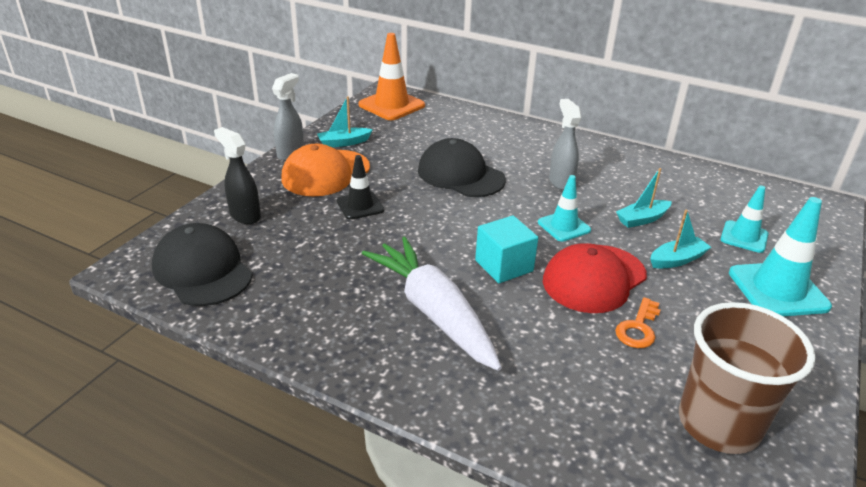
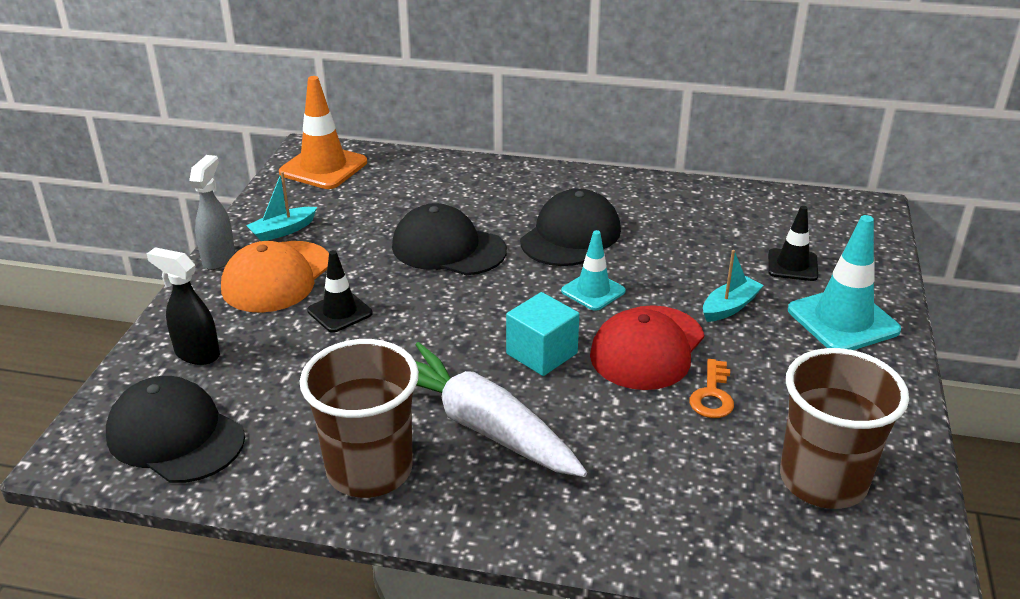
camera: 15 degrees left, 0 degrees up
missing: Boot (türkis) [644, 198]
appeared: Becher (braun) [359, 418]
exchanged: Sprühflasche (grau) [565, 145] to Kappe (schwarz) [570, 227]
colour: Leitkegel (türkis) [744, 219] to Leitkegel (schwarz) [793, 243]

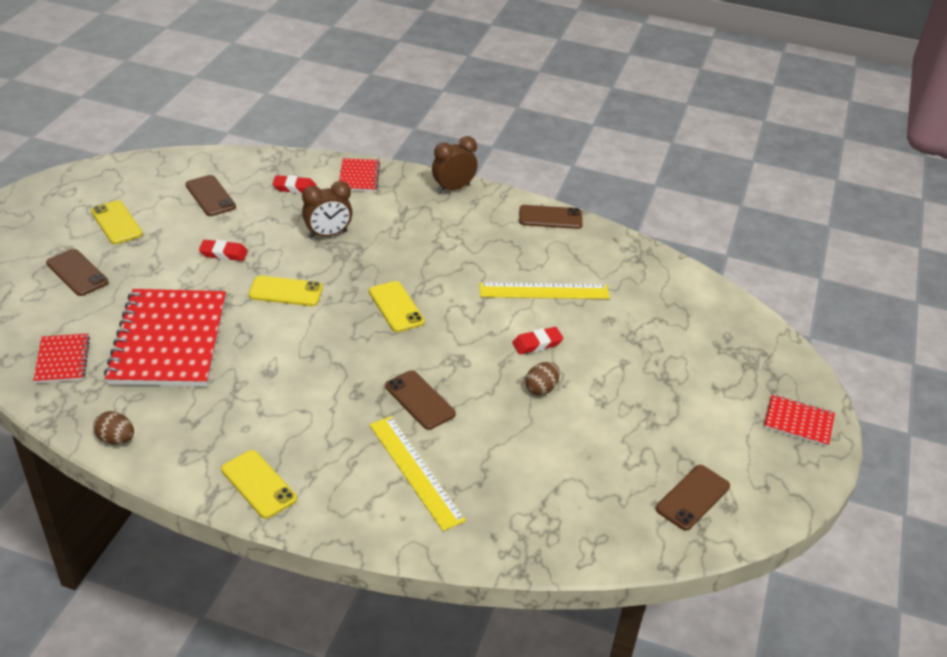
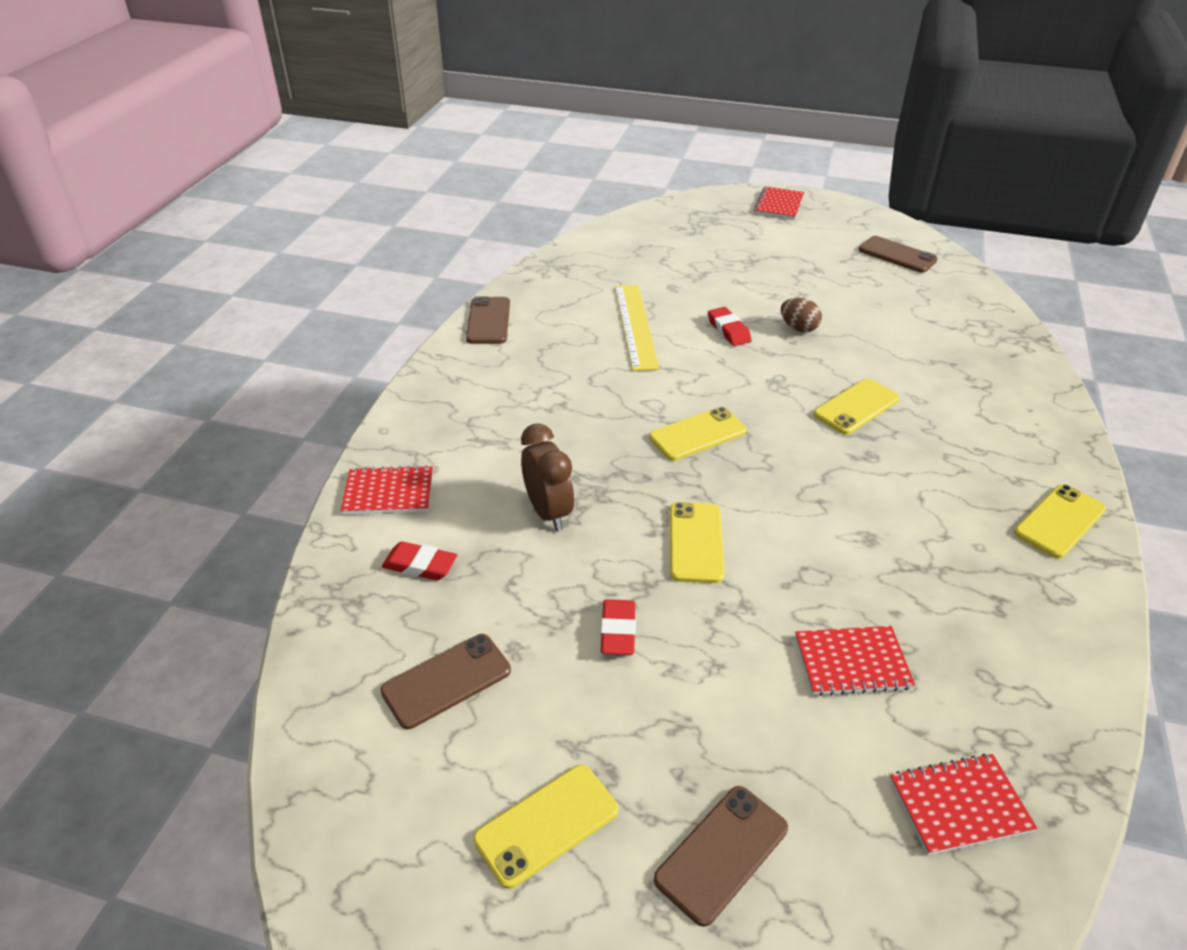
camera: 90 degrees left, 0 degrees up
missing: Ei (braun) [113, 428]; Lineal (gelb) [417, 473]; Wecker (braun) [455, 164]
colour: Handy (braun) [420, 400] to Handy (gelb) [856, 406]
spun: Radiergummi (rot) [295, 184] = [419, 561] 75 degrees counterclockwise
size: Notizbuch (rot) [165, 338] = [855, 661] x0.47

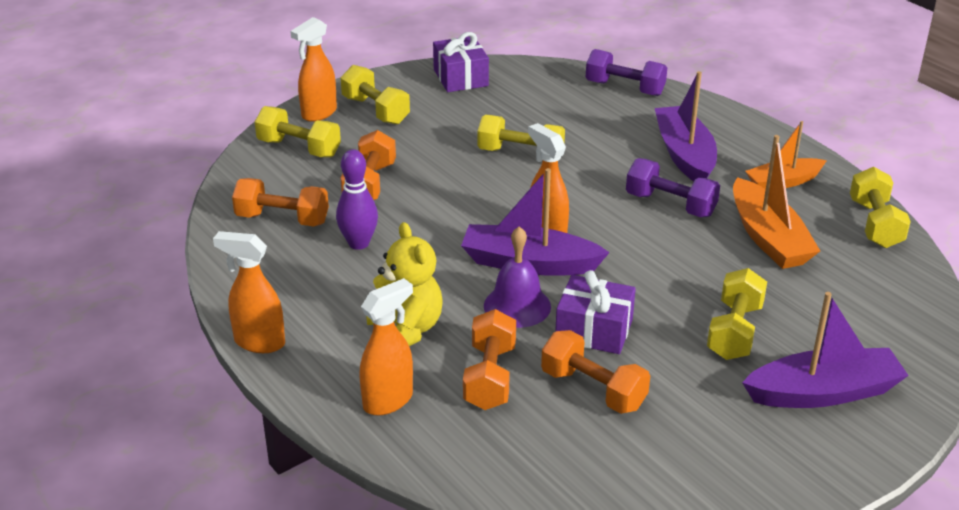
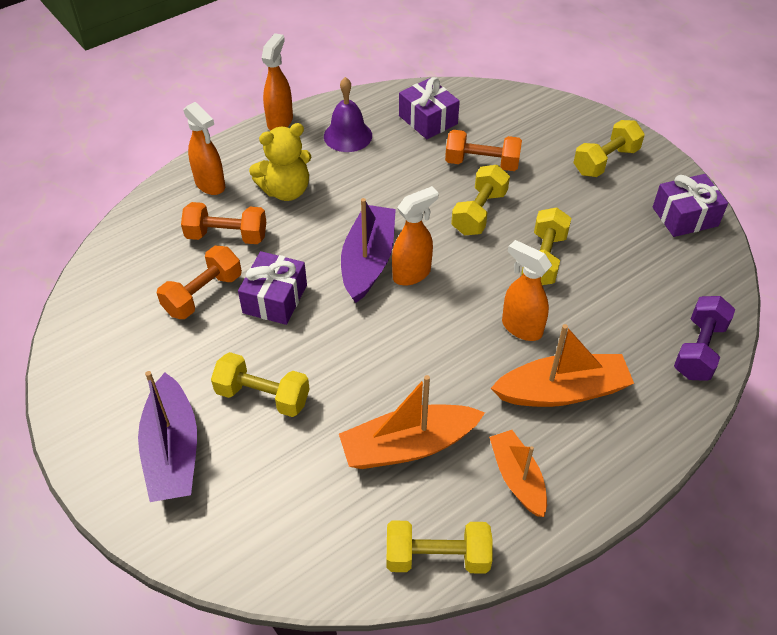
camera: 90 degrees right, 15 degrees up
missing: Bowlingkegel (lila) [357, 199]; Hantel (lila) [673, 187]
relocated: Glocke (lila) [517, 277] to [348, 114]; Hantel (gelb) [298, 132] to [480, 200]; Sprühflasche (orange) [313, 69] to [527, 290]
exchanged: Hantel (orange) [280, 202] to Geschenk (lila) [429, 108]
colour: Boot (lila) [686, 126] to Boot (orange) [562, 365]

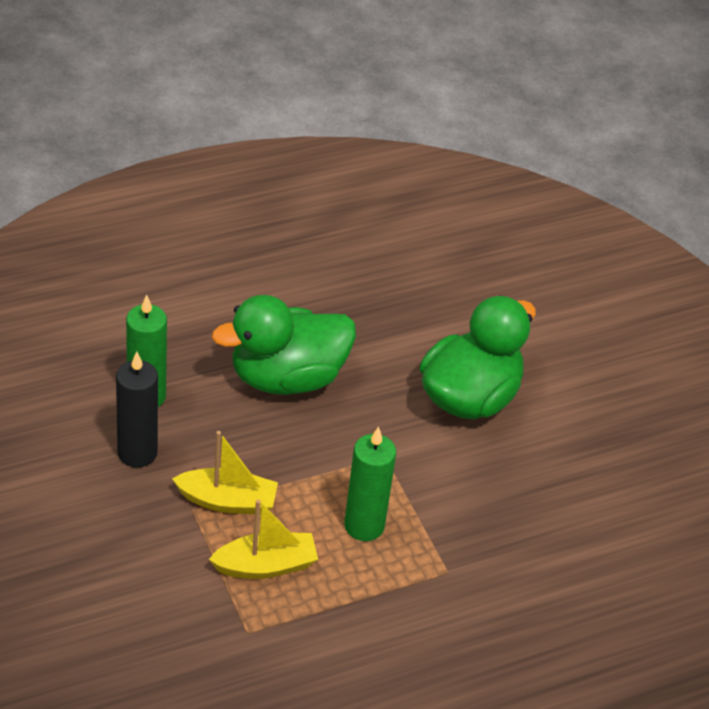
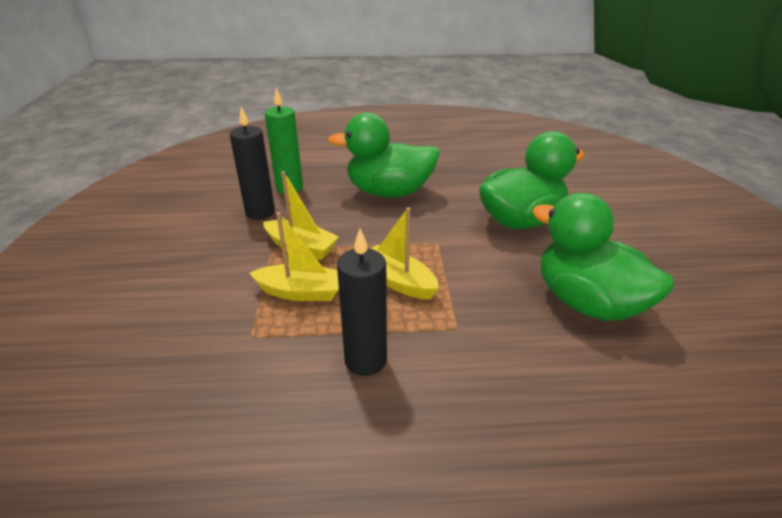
camera: 25 degrees right, 10 degrees down
appeared: Kerze (schwarz) [362, 302]; Ente (grün) [603, 257]
exchanged: Kerze (grün) [370, 483] to Boot (gelb) [405, 253]

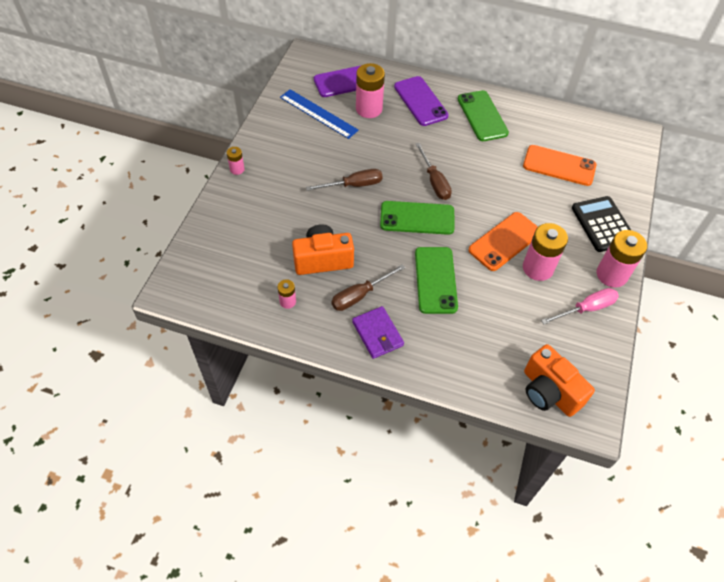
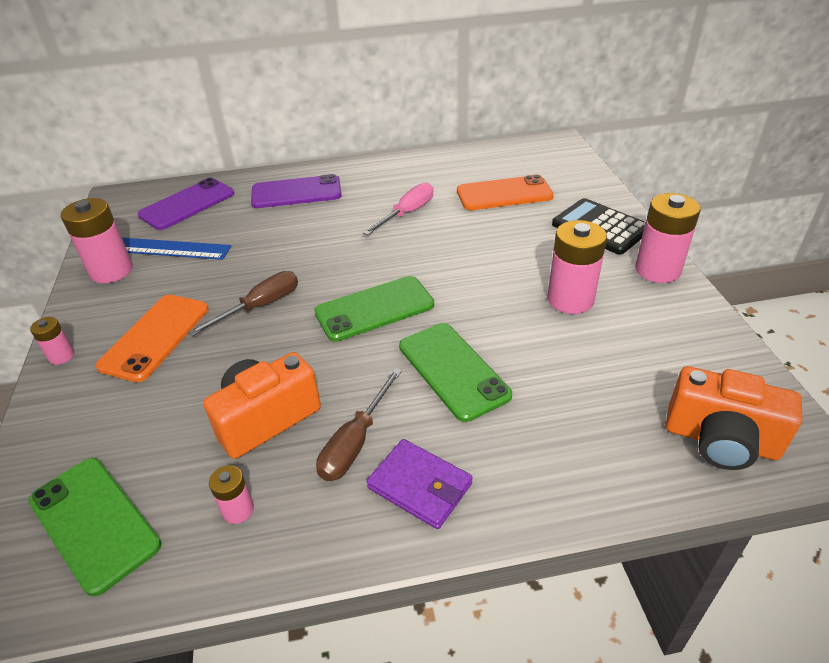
camera: 25 degrees left, 15 degrees down
missing: Schraubenzieher (braun) [434, 171]
relocated: Handy (grün) [483, 115] to [94, 527]; Batterie (rosa) [370, 90] to [97, 240]; Handy (orange) [503, 241] to [152, 338]; Schraubenzieher (rosa) [580, 306] to [398, 209]
spun: Handy (lila) [421, 101] = [296, 191] 45 degrees counterclockwise

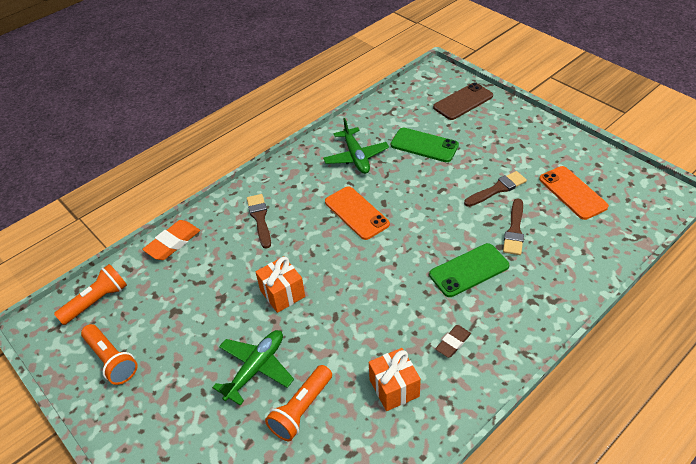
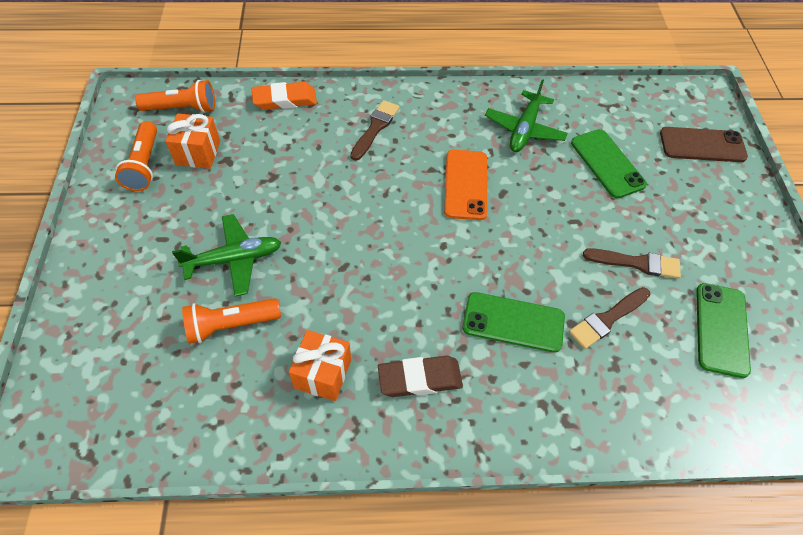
camera: 35 degrees right, 10 degrees up
relocated: Geschenk (orange) [280, 284] to [193, 141]
colour: Handy (orange) [574, 193] to Handy (grün) [723, 330]
size: Radiergummi (braun) [453, 341] = [420, 376] x1.59

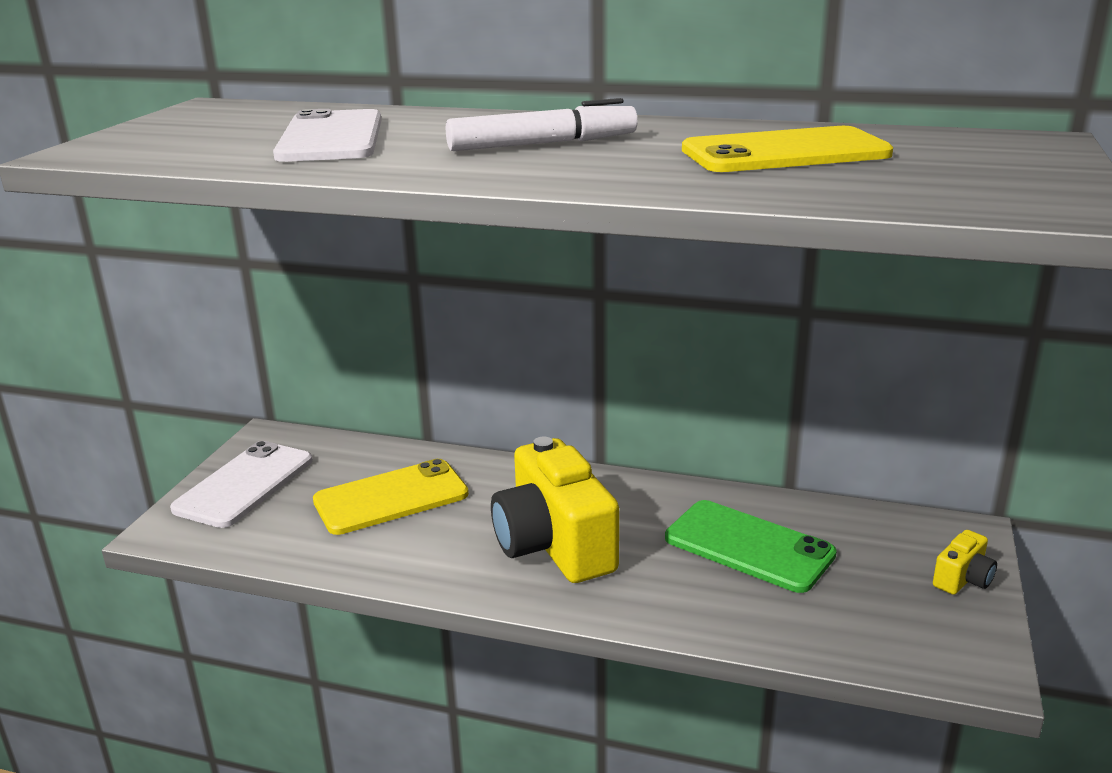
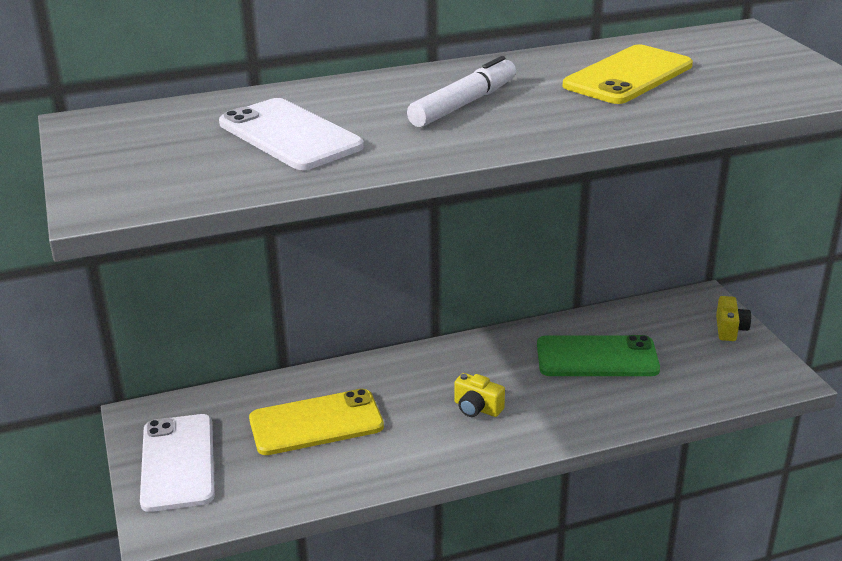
camera: 35 degrees left, 5 degrees up
spun: Handy (gelb) [391, 497] = [316, 422] 45 degrees clockwise
size: Kamera (gelb) [555, 510] = [479, 395] x0.43

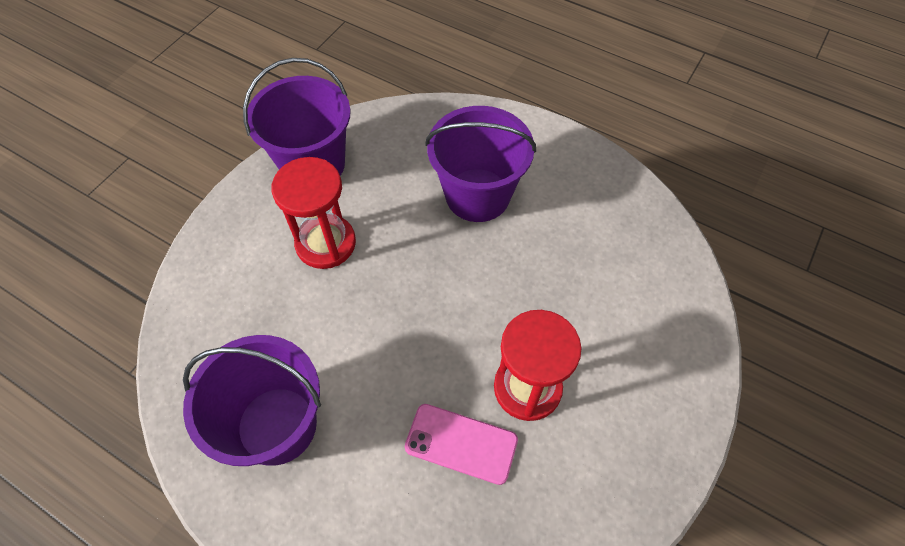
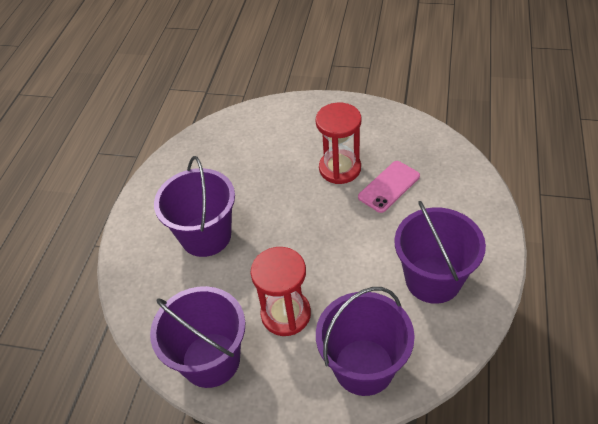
camera: 105 degrees left, 10 degrees down
appeared: Eimer (lila) [365, 341]
spun: Handy (rosa) [461, 444] = [389, 187] 45 degrees clockwise

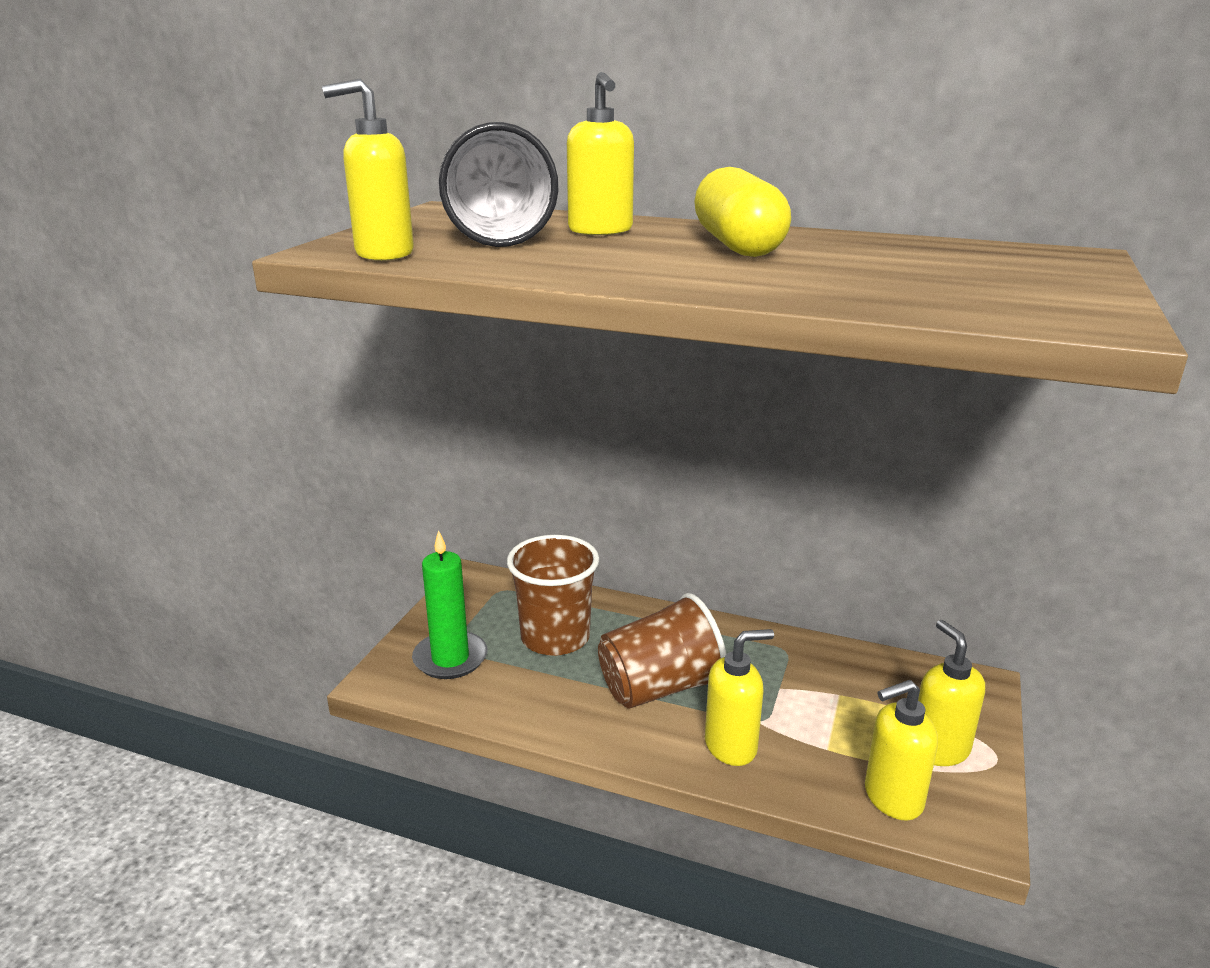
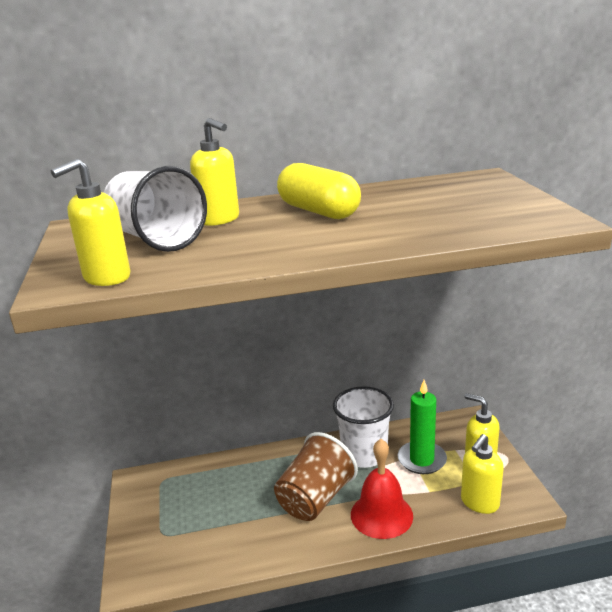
camera: 30 degrees left, 0 degrees up
missing: Becher (braun) [553, 595]
appeared: Becher (weiß) [363, 427]
relocated: Kerze (grün) [449, 604] to [422, 427]
exchanged: Seifenspender (gelb) [739, 697] to Glocke (rot) [382, 489]

